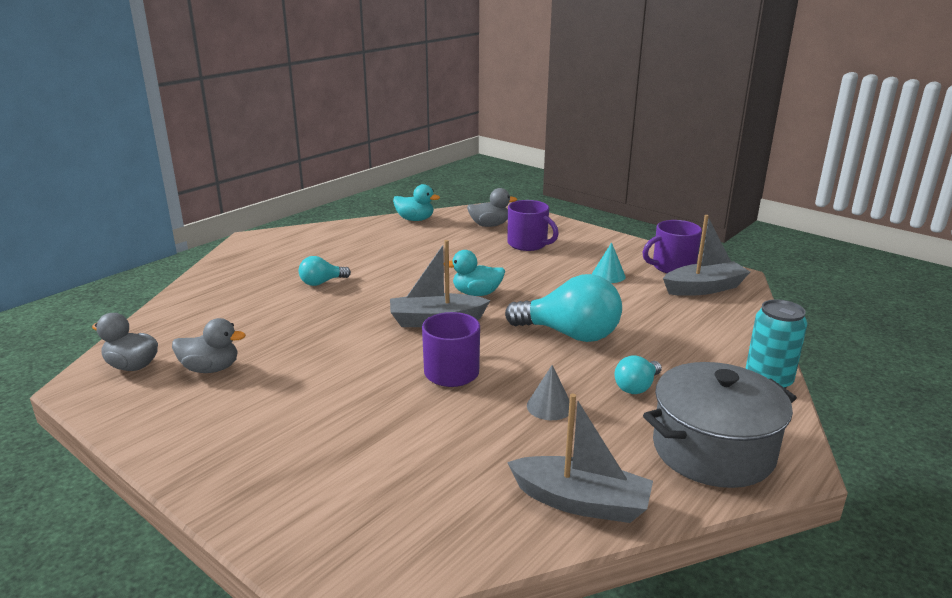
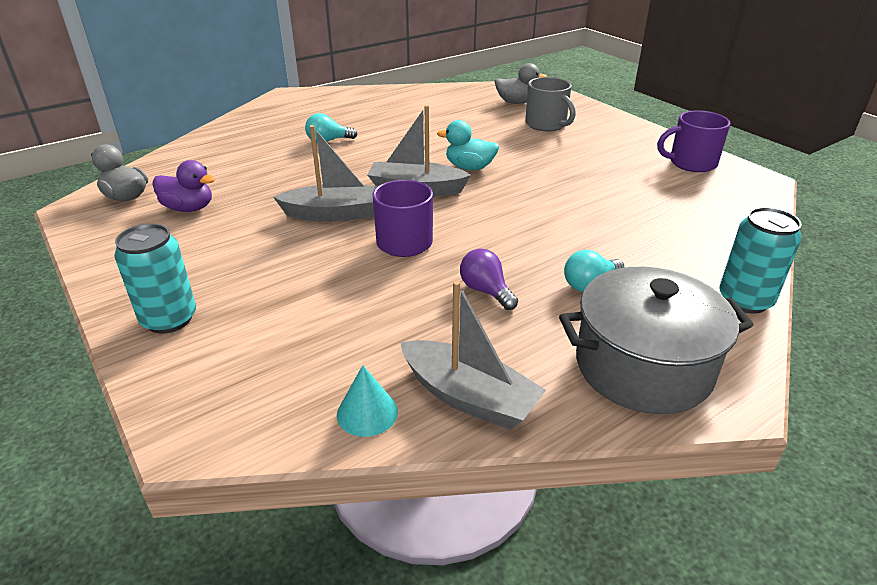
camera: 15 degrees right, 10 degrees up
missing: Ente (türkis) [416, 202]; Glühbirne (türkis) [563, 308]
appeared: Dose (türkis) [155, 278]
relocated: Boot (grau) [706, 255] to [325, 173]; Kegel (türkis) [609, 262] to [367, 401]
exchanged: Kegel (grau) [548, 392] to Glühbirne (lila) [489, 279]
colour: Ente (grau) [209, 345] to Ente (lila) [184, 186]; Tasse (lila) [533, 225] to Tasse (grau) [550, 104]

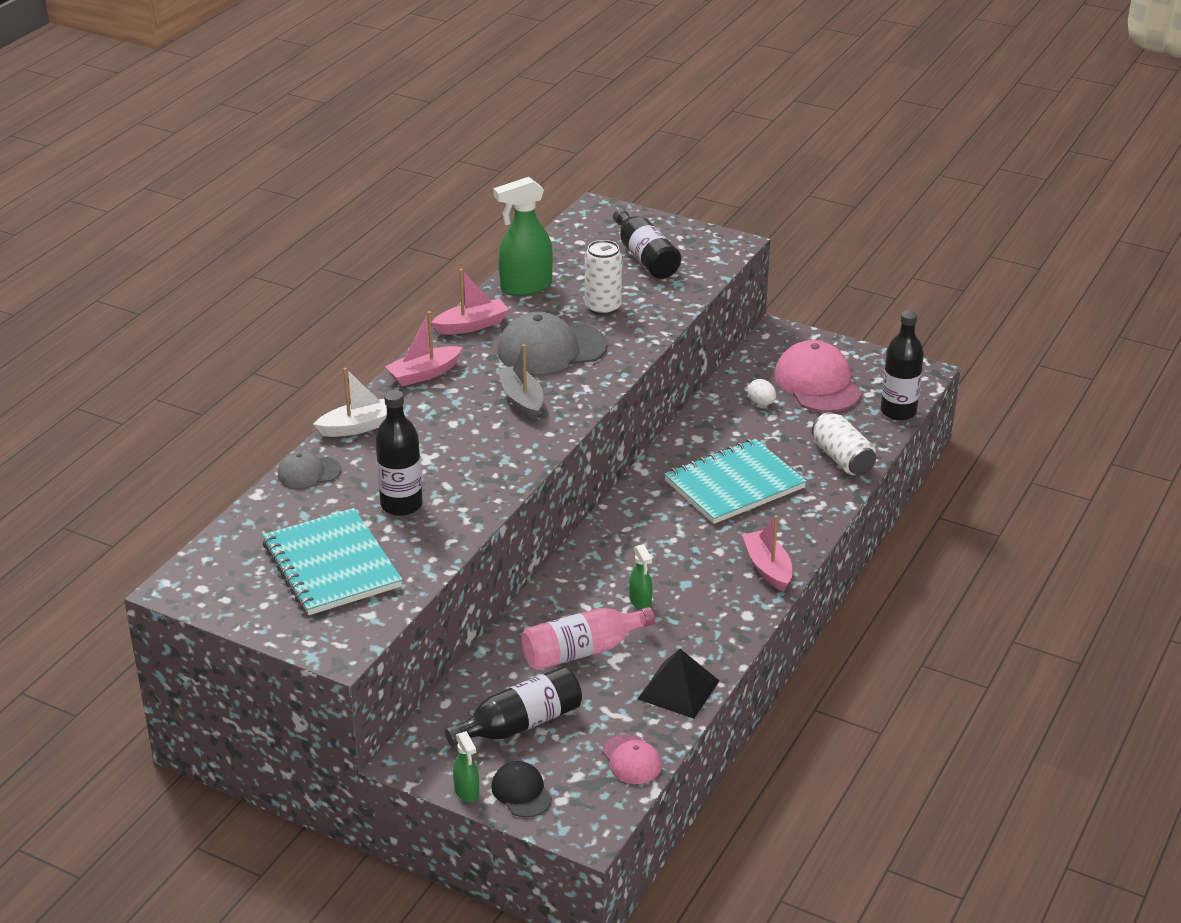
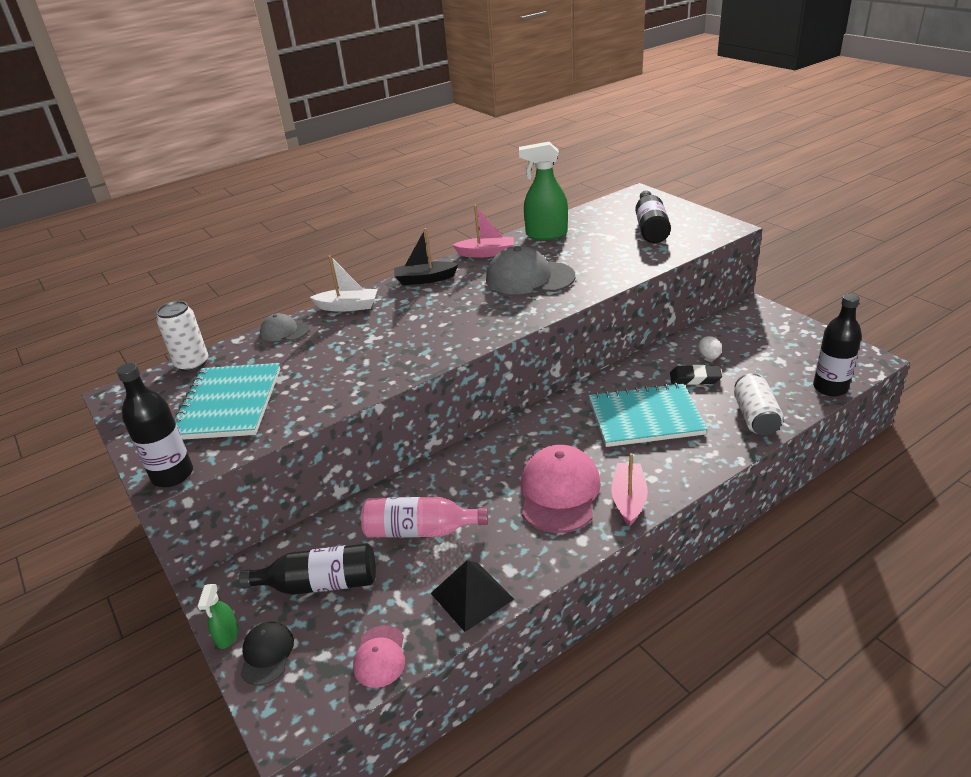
camera: 30 degrees right, 0 degrees up
missing: Boot (grau) [520, 382]; Sprühflasche (grün) [640, 576]
appeared: Radiergummi (schwarz) [696, 375]
relocated: Flasche (schwarz) [399, 453] to [155, 425]; Dose (weiß) [603, 277] to [182, 336]; Kappe (rosa) [818, 376] to [561, 489]
colour: Boot (rosa) [424, 349] to Boot (schwarz) [426, 256]

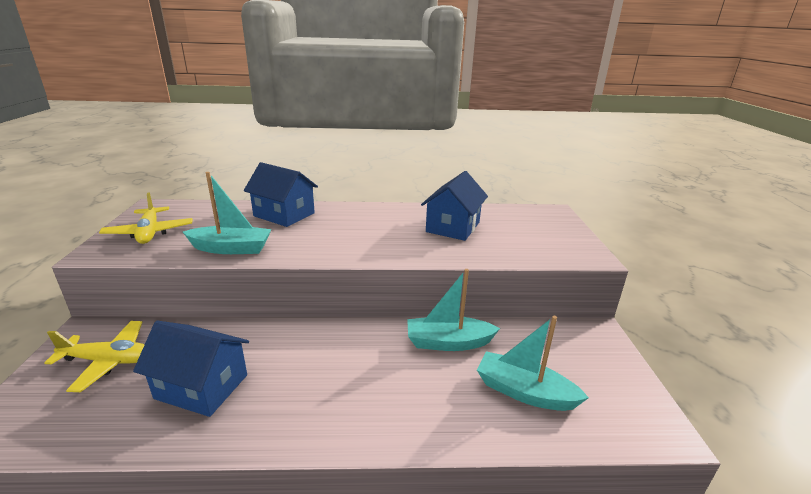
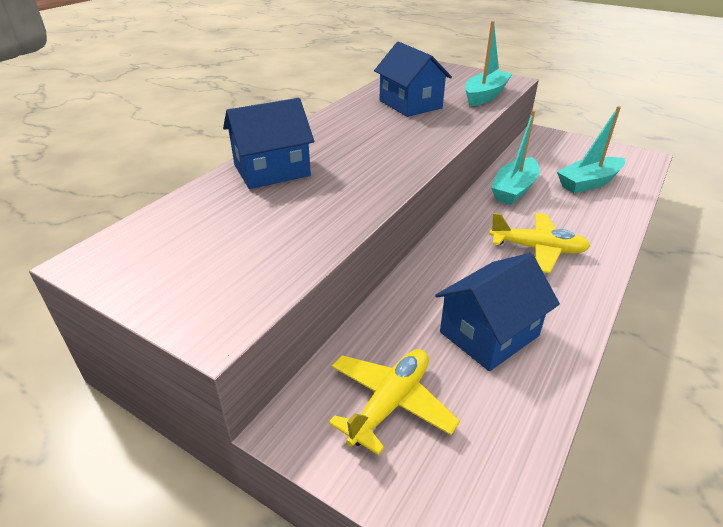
camera: 55 degrees left, 10 degrees up
relocated: Boot (türkis) [227, 213] to [488, 63]; Flugzeug (gelb) [146, 218] to [539, 243]

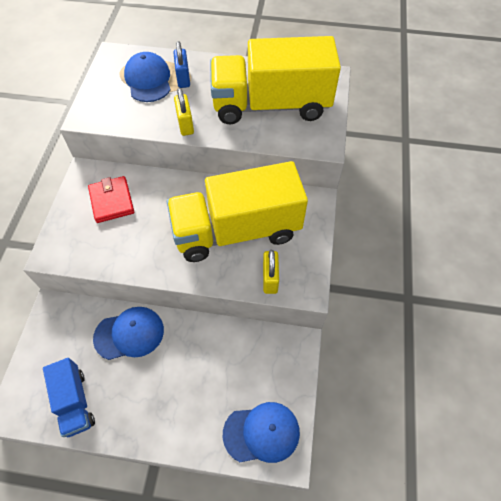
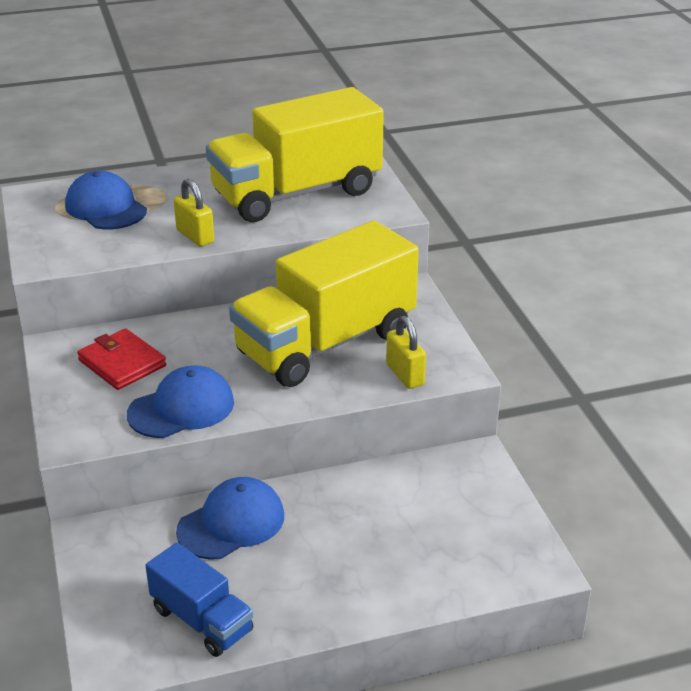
camera: 25 degrees left, 25 degrees down
missing: Vorhängeschloss (blau) [181, 64]
relocated: Kappe (blau) [261, 432] to [180, 401]

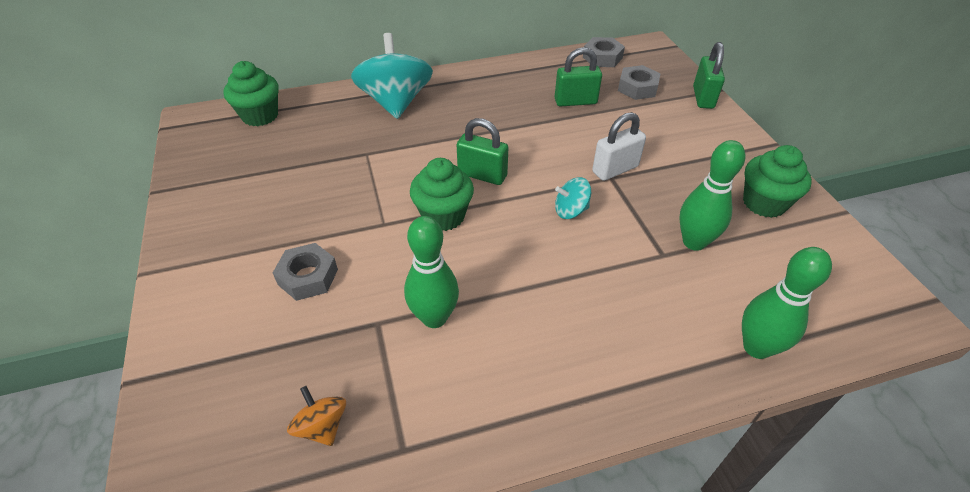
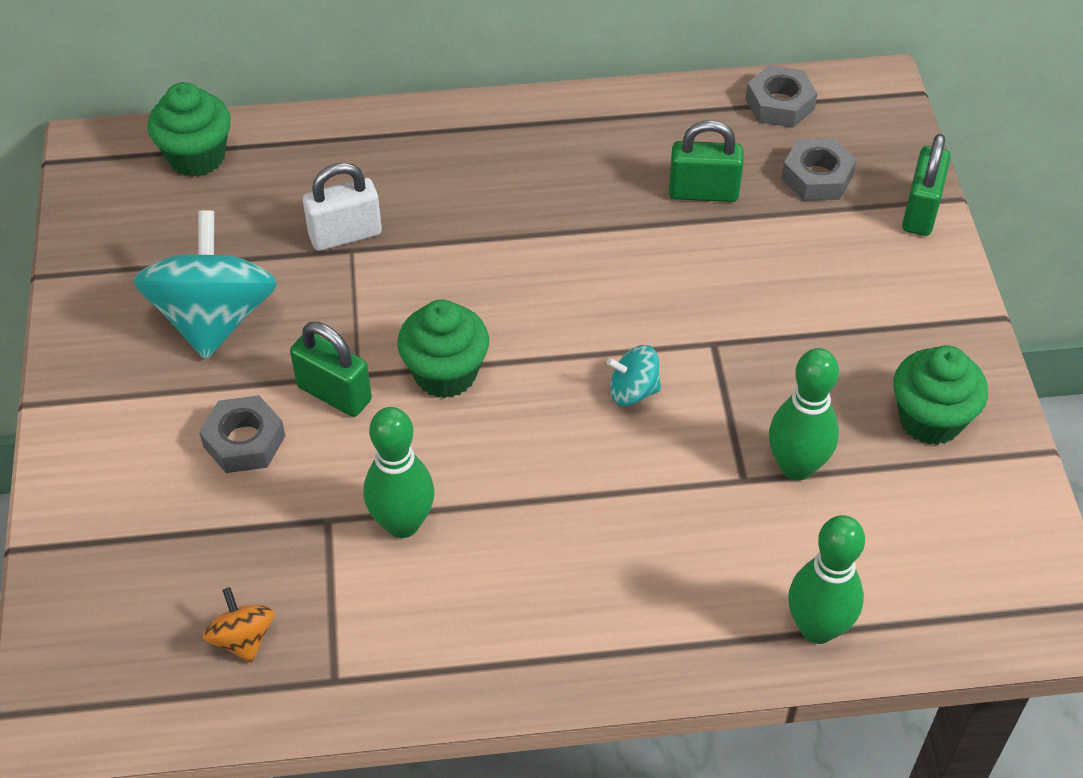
camera: 10 degrees right, 5 degrees up
relocated: Kreisel (türkis) [392, 76] to [205, 285]; Vorhängeschloss (grün) [482, 151] to [331, 369]; Vorhängeschloss (weiß) [619, 146] to [342, 206]

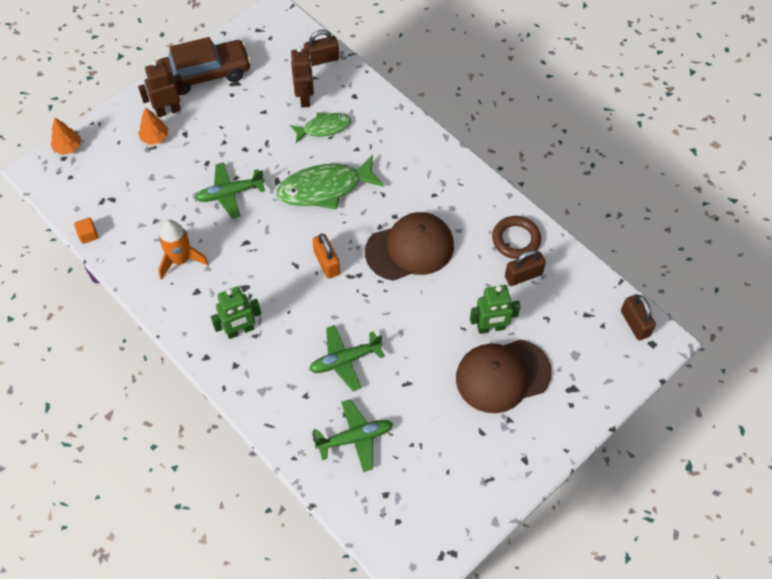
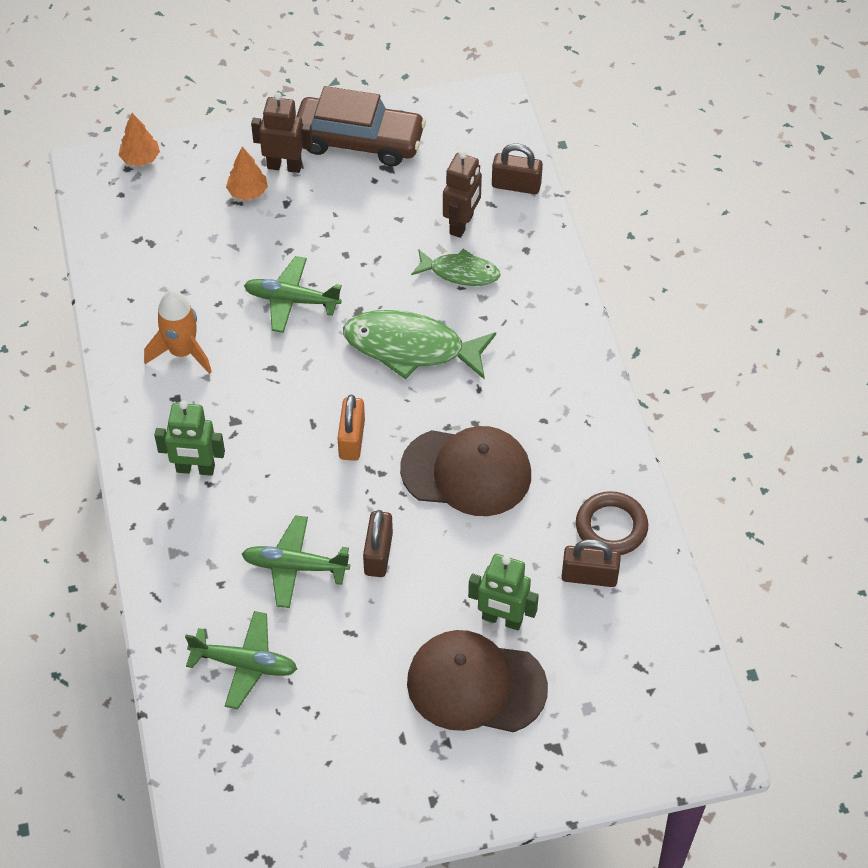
camera: 30 degrees right, 5 degrees down
missing: Kubus (orange) [86, 230]
relocated: Vorhängeschloss (braun) [638, 317] to [378, 543]

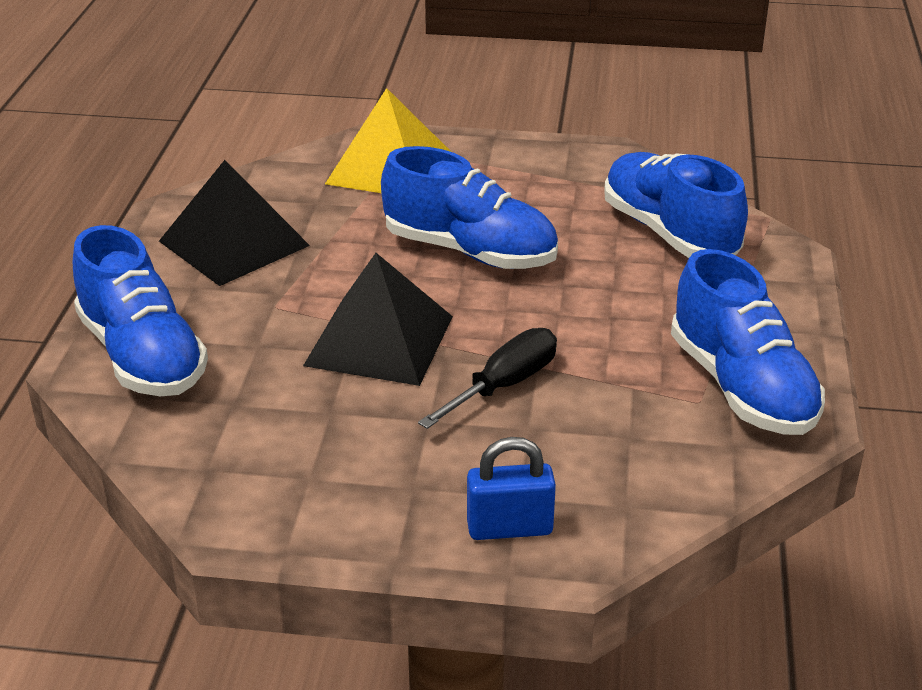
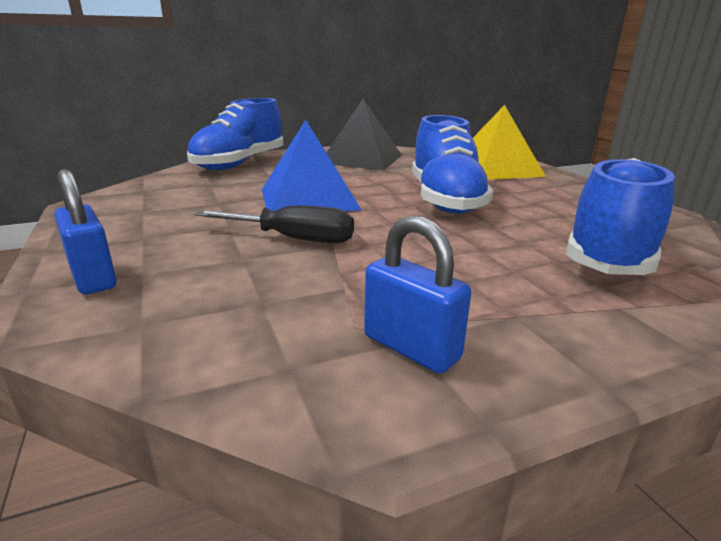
camera: 60 degrees right, 10 degrees down
exchanged: Schuh (blau) [748, 342] to Vorhängeschloss (blau) [417, 295]
colour: Pyramide (schwarz) [378, 319] to Pyramide (blau) [311, 165]

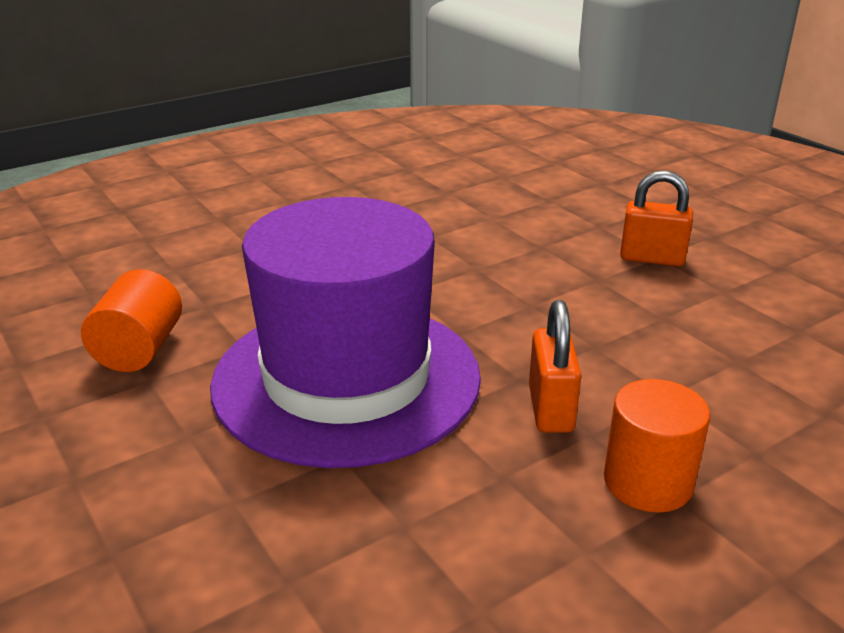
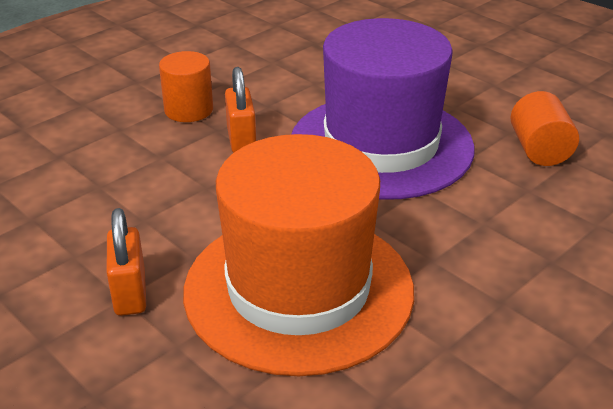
camera: 170 degrees right, 5 degrees up
appeared: Hut (orange) [298, 255]
spun: Vorhängeschloss (orange) [656, 218] = [126, 262] 75 degrees clockwise

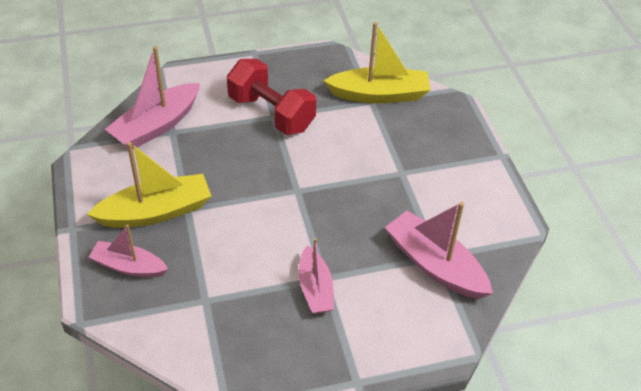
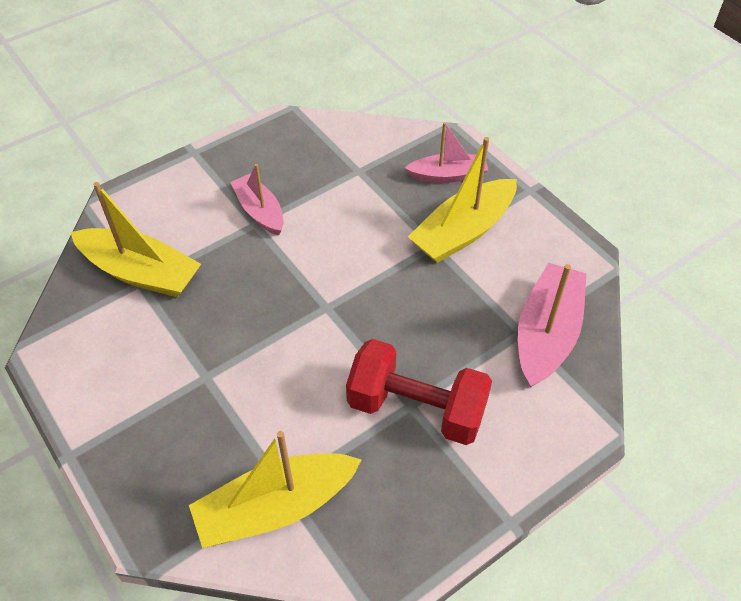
camera: 160 degrees right, 5 degrees up
colour: Boot (rosa) [439, 250] to Boot (gelb) [135, 240]

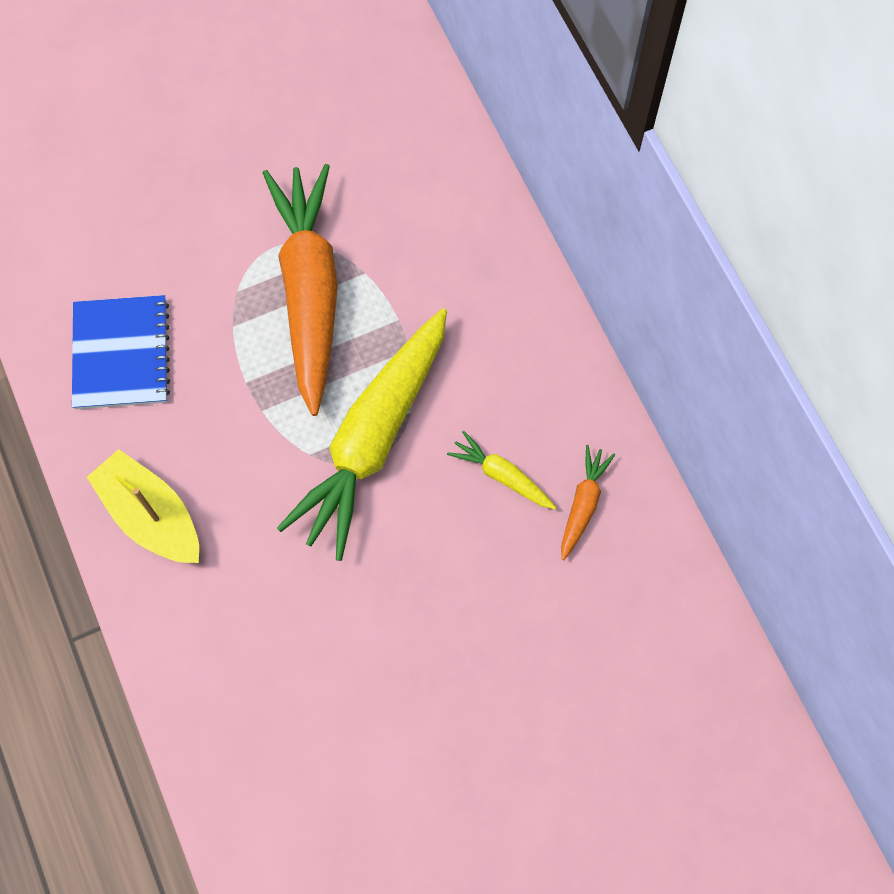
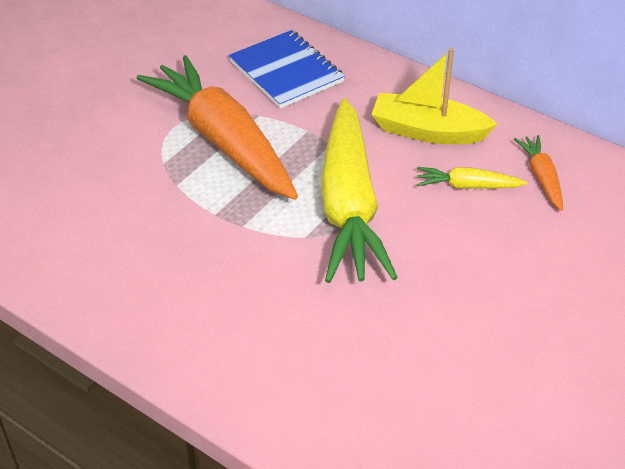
camera: 30 degrees left, 25 degrees down
relocated: Notizbuch (blau) [121, 352] to [286, 69]; Boot (gelb) [143, 506] to [434, 96]

